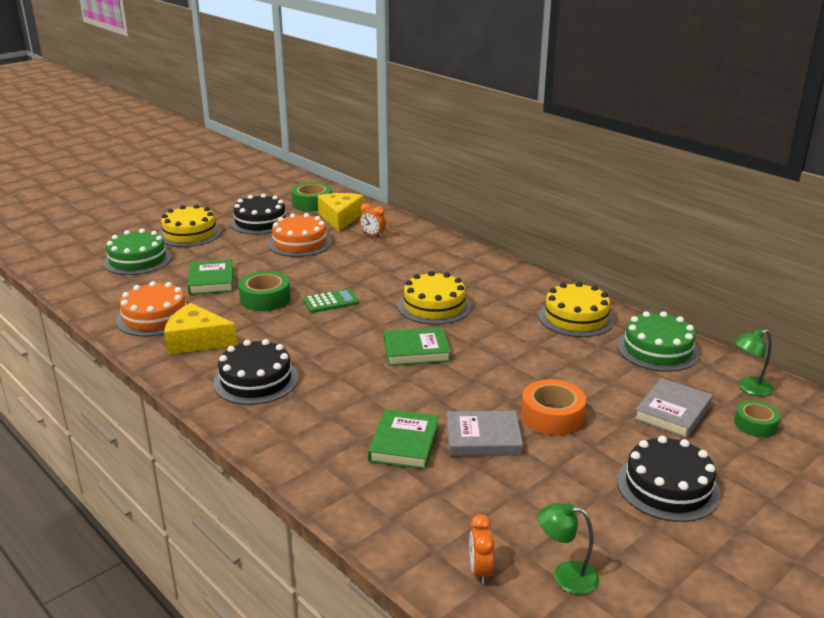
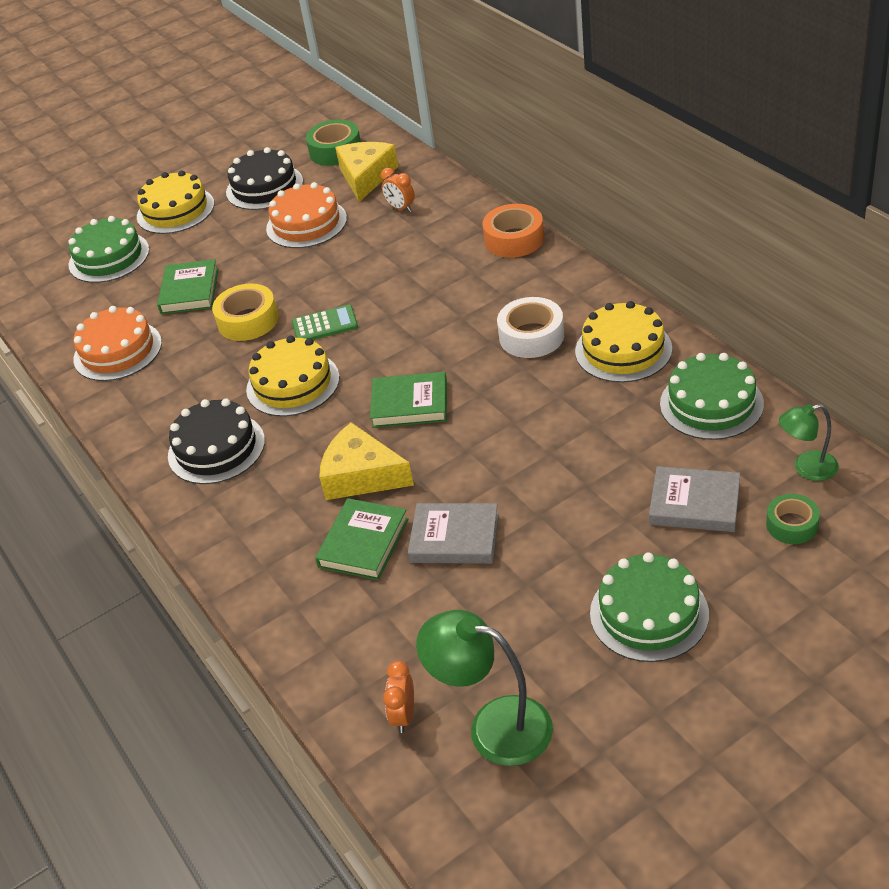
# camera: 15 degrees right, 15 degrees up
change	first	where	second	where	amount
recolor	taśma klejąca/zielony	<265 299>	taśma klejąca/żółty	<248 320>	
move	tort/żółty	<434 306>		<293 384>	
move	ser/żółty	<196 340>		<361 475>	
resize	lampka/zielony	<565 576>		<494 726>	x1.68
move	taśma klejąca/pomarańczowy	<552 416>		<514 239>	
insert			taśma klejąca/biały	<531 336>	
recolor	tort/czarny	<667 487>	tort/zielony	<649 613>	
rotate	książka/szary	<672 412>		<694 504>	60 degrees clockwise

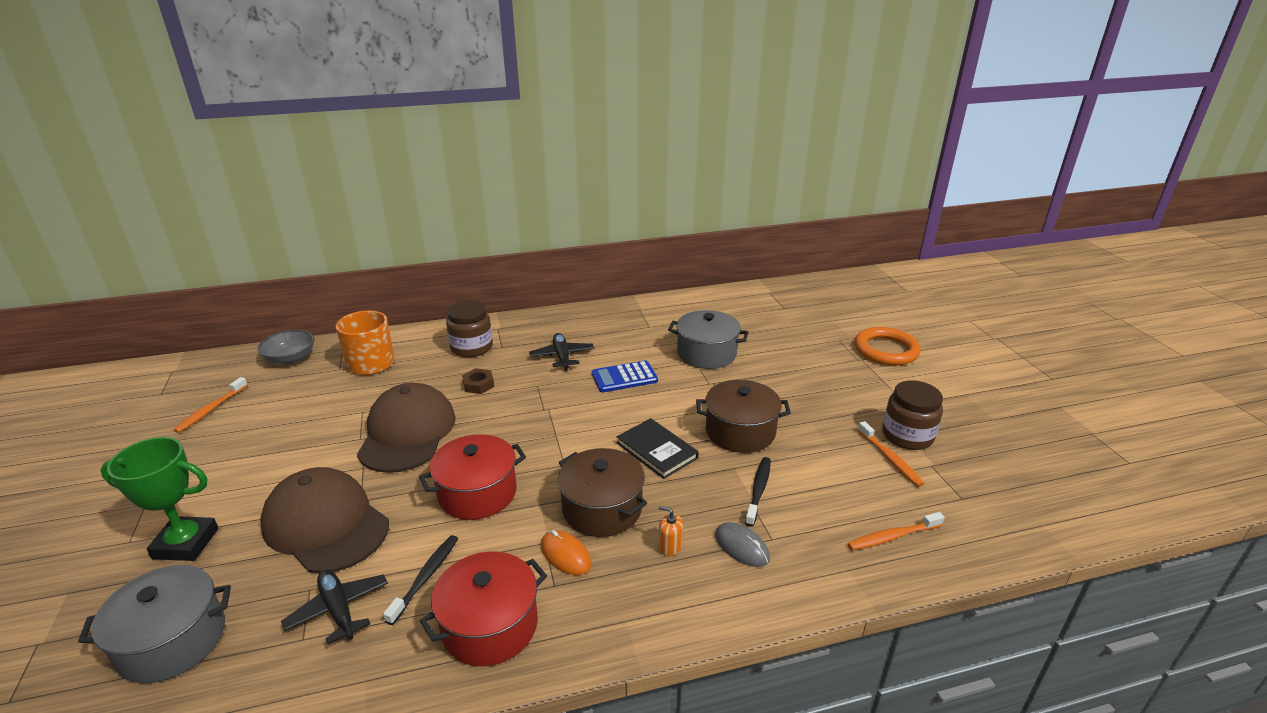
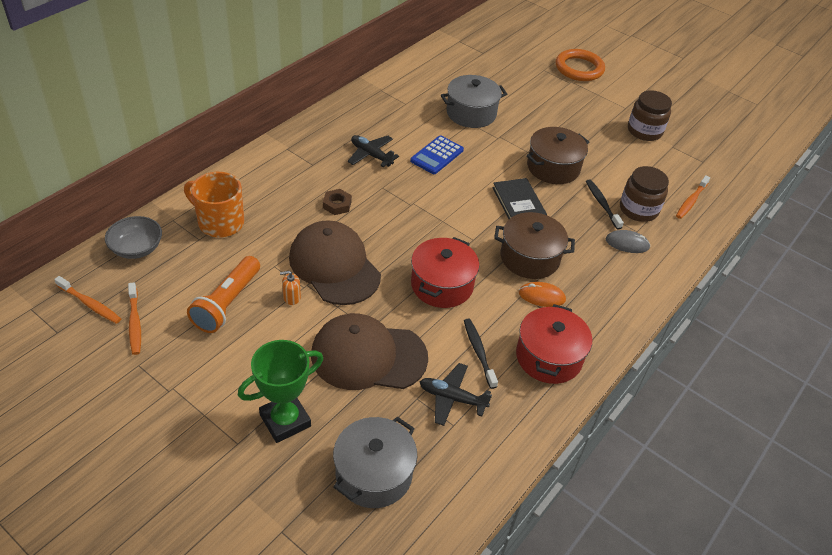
# camera: 40 degrees left, 15 degrees up
change	first	where	second	where	amount
move	szczoteczka do zębów/pomarańczowy	<890 459>		<90 304>	
insert			latarka/pomarańczowy	<227 303>	
move	dozownik mydła/pomarańczowy	<670 546>		<291 297>	
rotate	książka/czarny	<657 450>		<518 203>	60 degrees clockwise
move	słoik/brązowy	<472 347>		<638 209>	

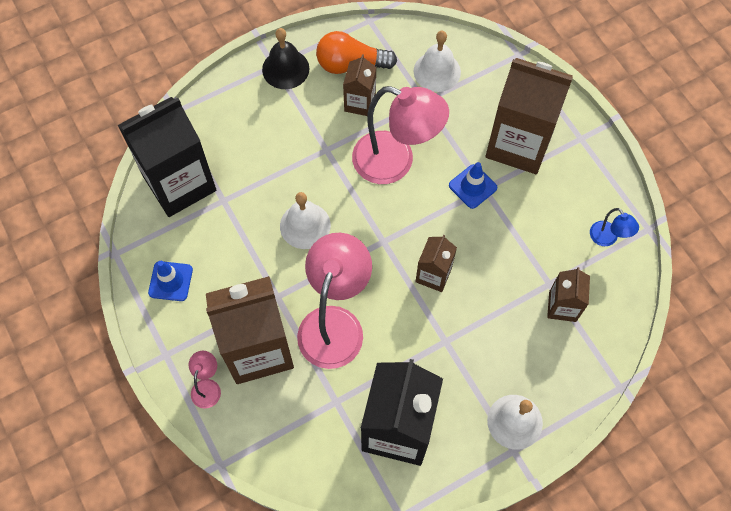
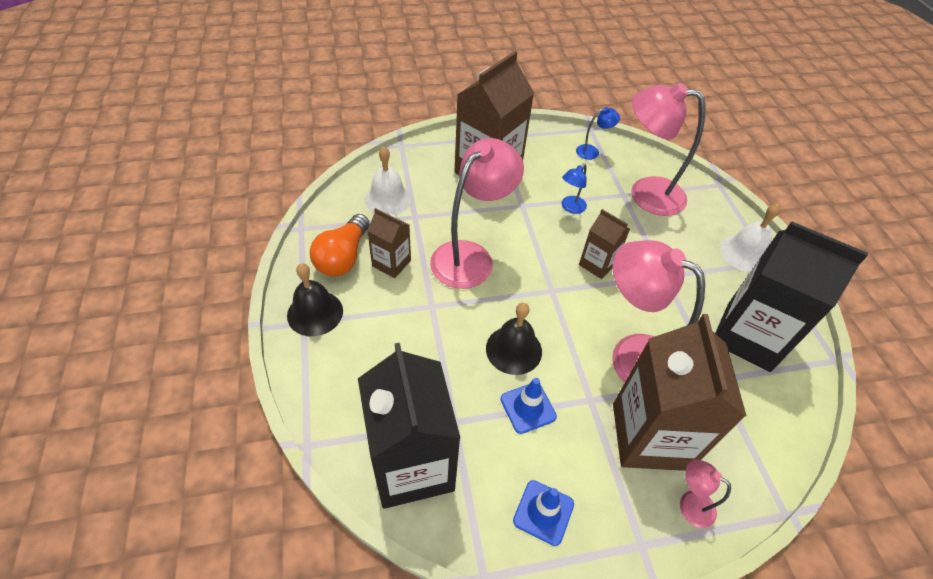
# camera: 75 degrees left, 15 degrees down
change	first	where	second	where	amount
recolor	dzwonek/biały	<305 225>	dzwonek/czarny	<513 349>	
move	pachołek/niebieski	<472 186>		<528 408>	
insert			lampka/niebieski	<570 208>	
replace	karton mleka/brązowy	<562 306>	lampka/różowy	<645 193>	

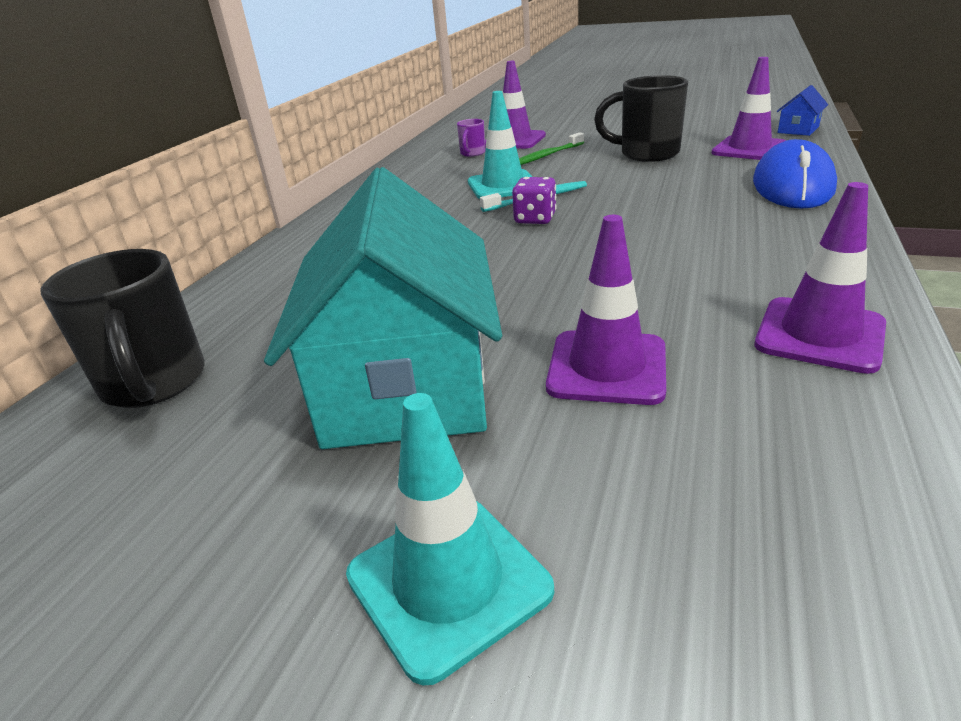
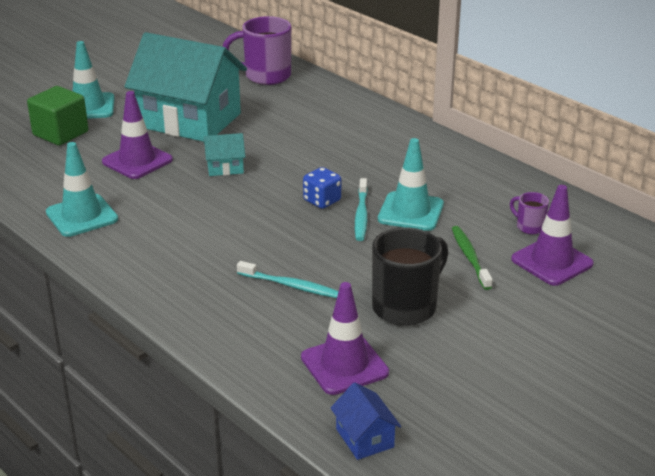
# camera: 115 degrees right, 0 degrees up
change	first	where	second	where	amount
insert			sześcian/zielony	<60 133>	
recolor	pachołek/fioletowy	<819 335>	pachołek/turkusowy	<82 216>	
insert			domek/turkusowy	<225 167>	
recolor	kubek/czarny	<154 384>	kubek/fioletowy	<265 76>	
insert			szczoteczka do zębów/turkusowy	<291 286>	
recolor	kostka do gry/fioletowy	<535 219>	kostka do gry/niebieski	<322 201>	
delete	myszka/niebieski	<792 185>			

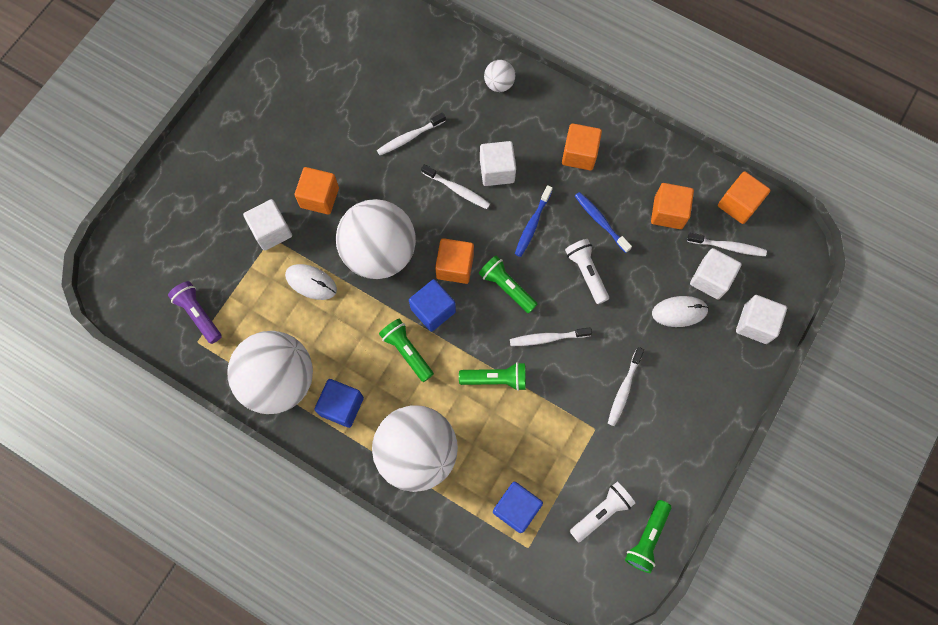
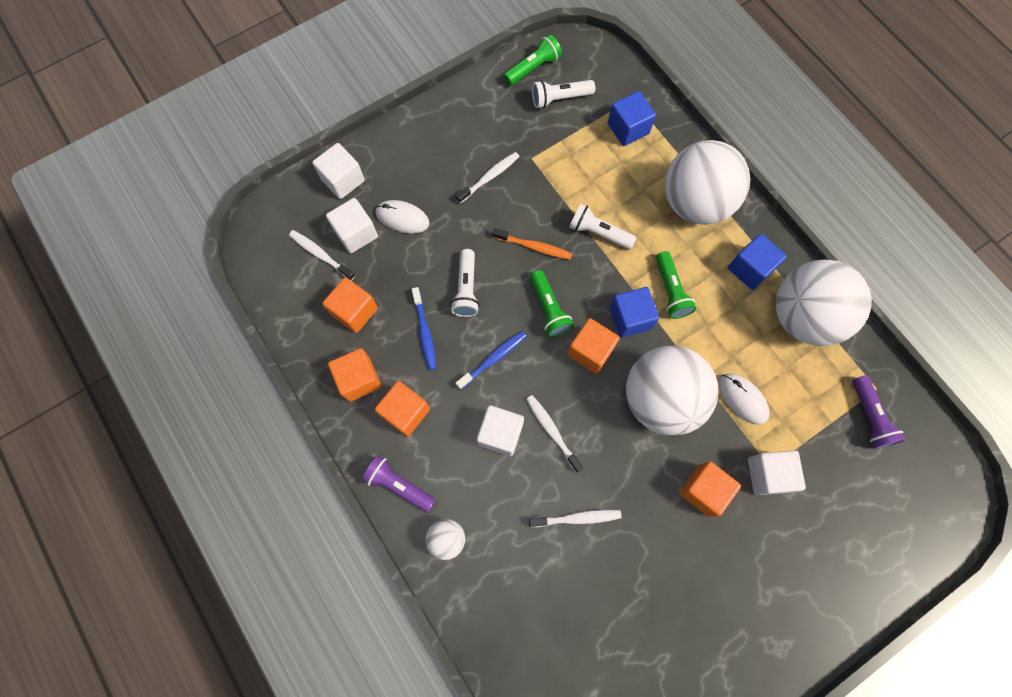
# camera: 155 degrees left, 0 degrees up
change	first	where	second	where	amount
move	sześcian/pomarańczowy	<738 204>		<359 379>	
insert			latarka/fioletowy	<398 485>	
recolor	szczoteczka do zębów/biały	<547 338>	szczoteczka do zębów/pomarańczowy	<534 247>	
recolor	latarka/zielony	<496 379>	latarka/biały	<598 233>	

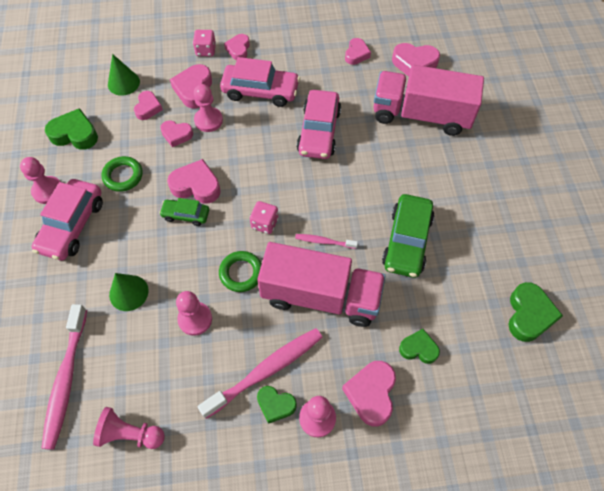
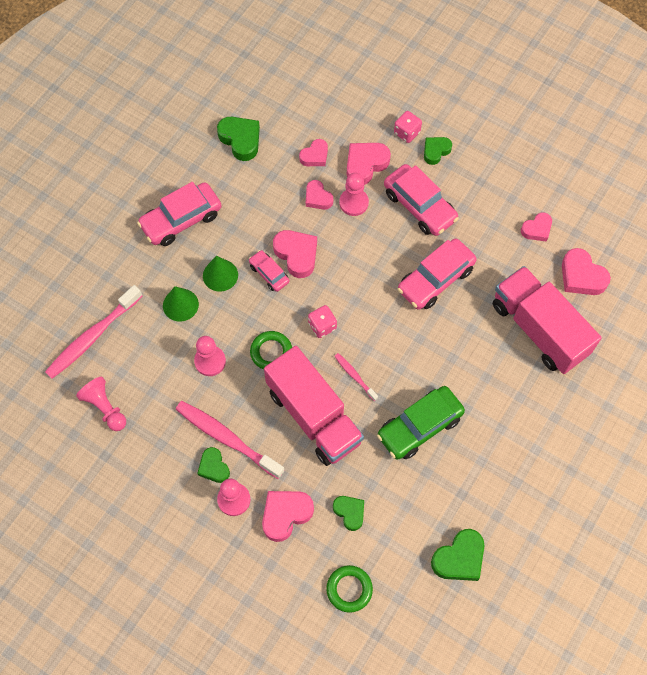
# camera: 40 degrees right, 5 degrees up
change	first	where	second	where	amount
rotate	szczoteczka do zębów/różowy	<265 371>		<227 438>	150 degrees counterclockwise
move	stożek/zielony	<123 83>		<220 275>	
recolor	samochód/zielony	<186 215>	samochód/różowy	<269 274>	
move	pierścień/zielony	<123 176>		<349 589>	
recolor	serce/różowy	<238 49>	serce/zielony	<436 151>	
delete	pionek/różowy	<48 191>			

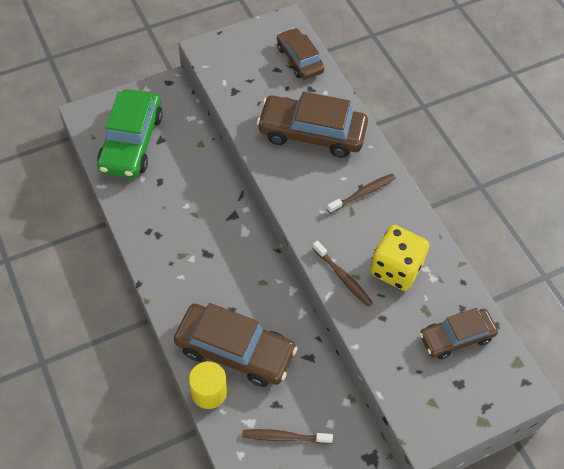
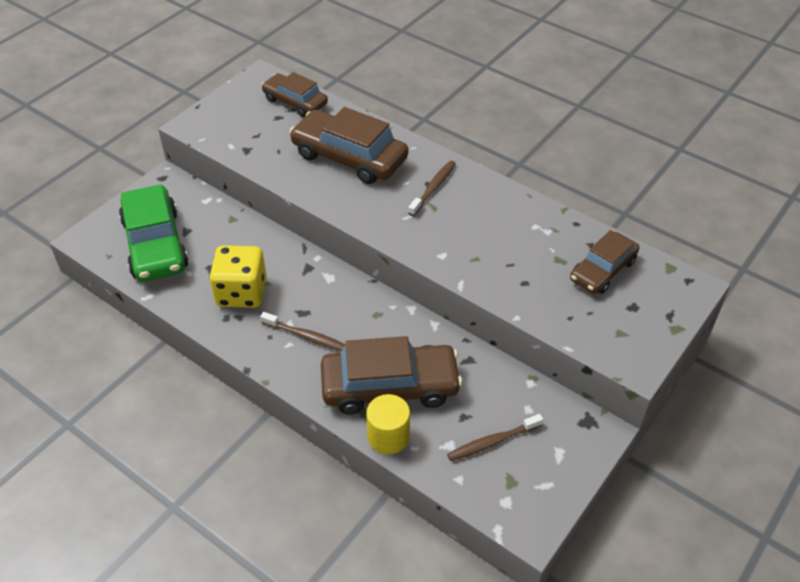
# camera: 25 degrees left, 10 degrees down
change	first	where	second	where	amount
move	kostka do gry/żółty	<396 269>		<241 293>	
move	szczoteczka do zębów/brązowy	<343 277>		<306 336>	
rotate	samochód/brązowy	<312 133>		<349 157>	45 degrees clockwise

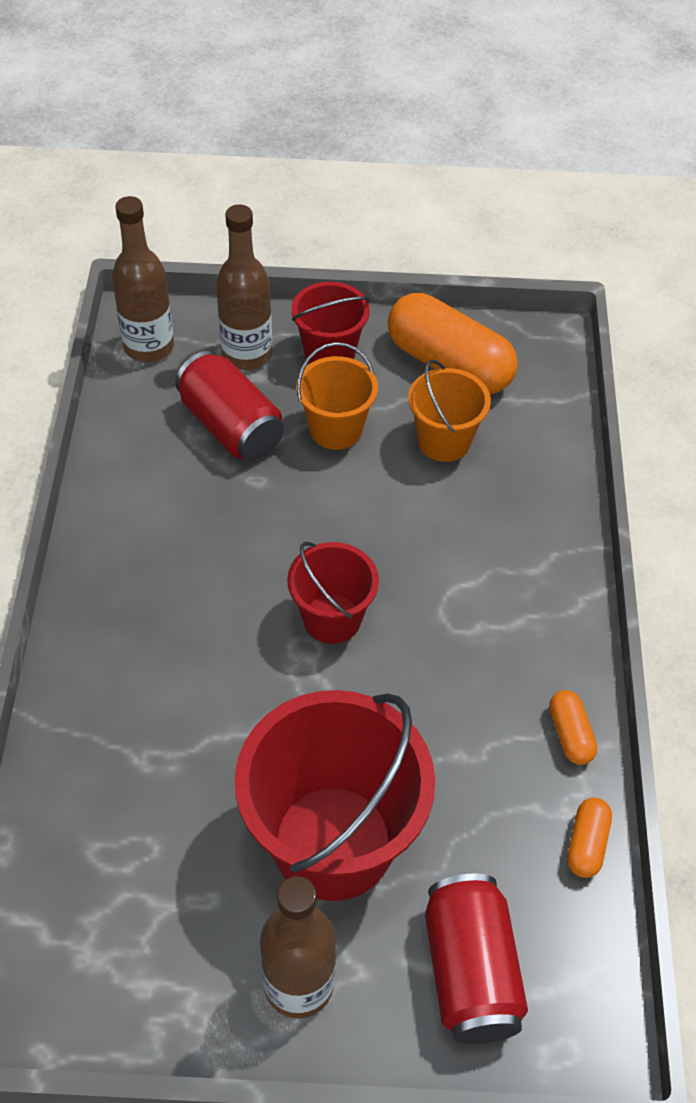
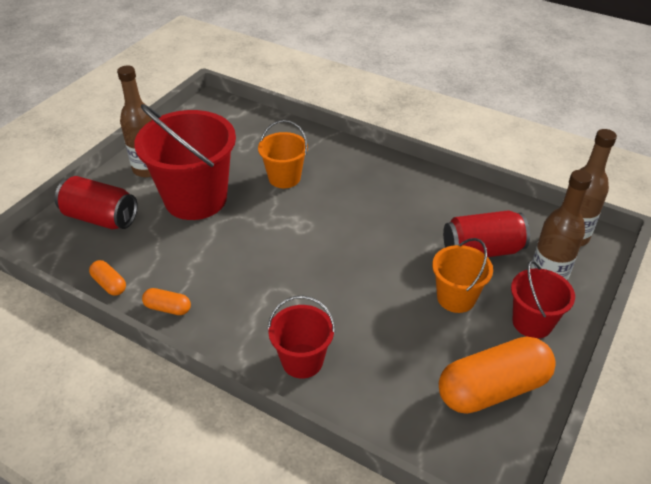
# camera: 120 degrees right, 10 degrees down
change	first	where	second	where	amount
move	wiadro/pomarańczowy	<444 441>		<284 178>	
move	wiadro/czerwony	<332 618>		<302 361>	

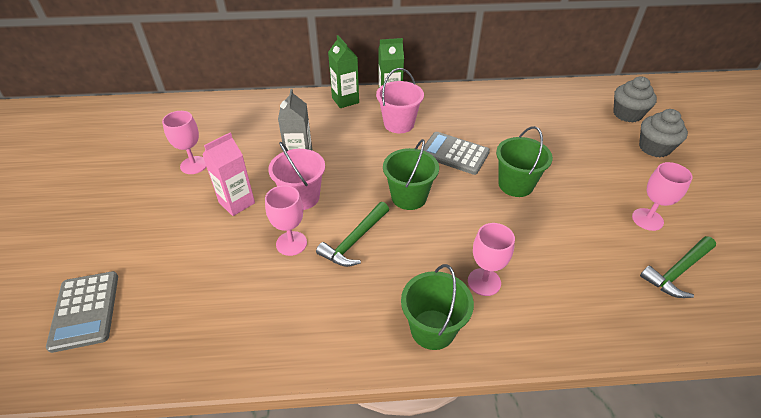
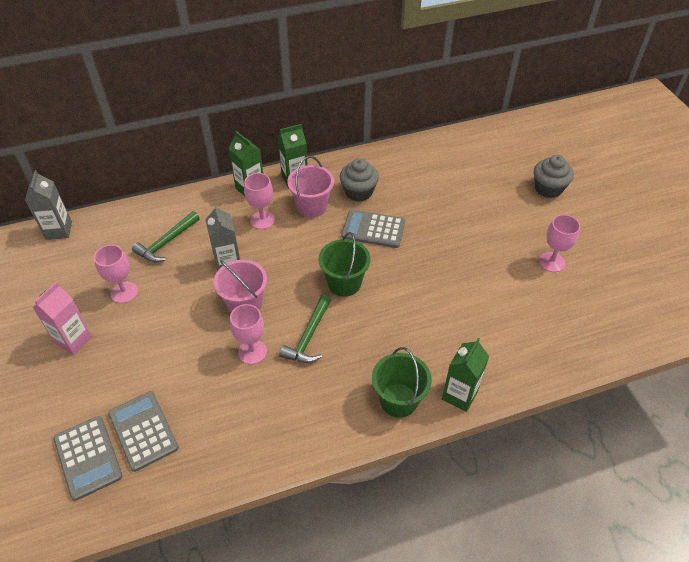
# camera: 15 degrees left, 5 degrees up
change	first	where	second	where	amount
insert			karton mleka/szary	<59 230>	
move	karton mleka/różowy	<237 203>		<74 340>	
insert			kalkulator/szary	<143 431>	
move	młotek/zielony	<678 271>		<167 242>	
move	kielich/różowy	<484 282>		<262 220>	
move	muffinka/szary	<627 114>		<358 192>	
insert			karton mleka/zielony	<459 395>	
delete	wiadro/zielony	<515 185>			

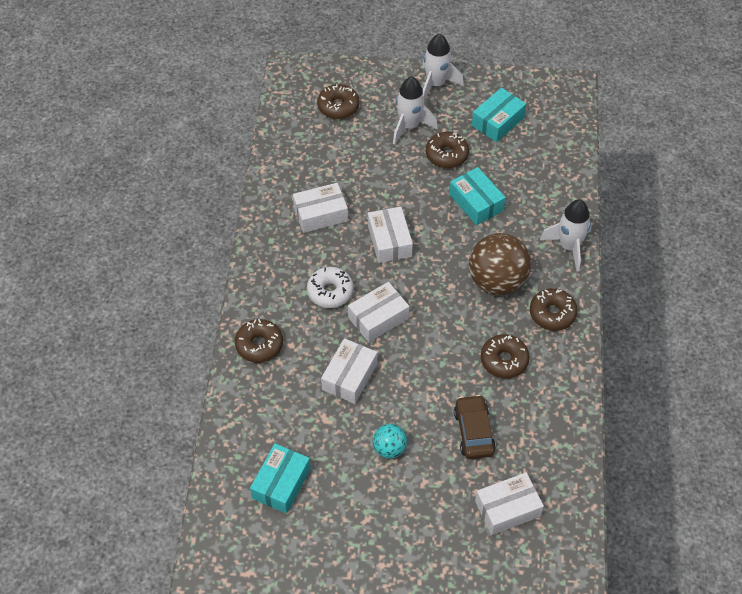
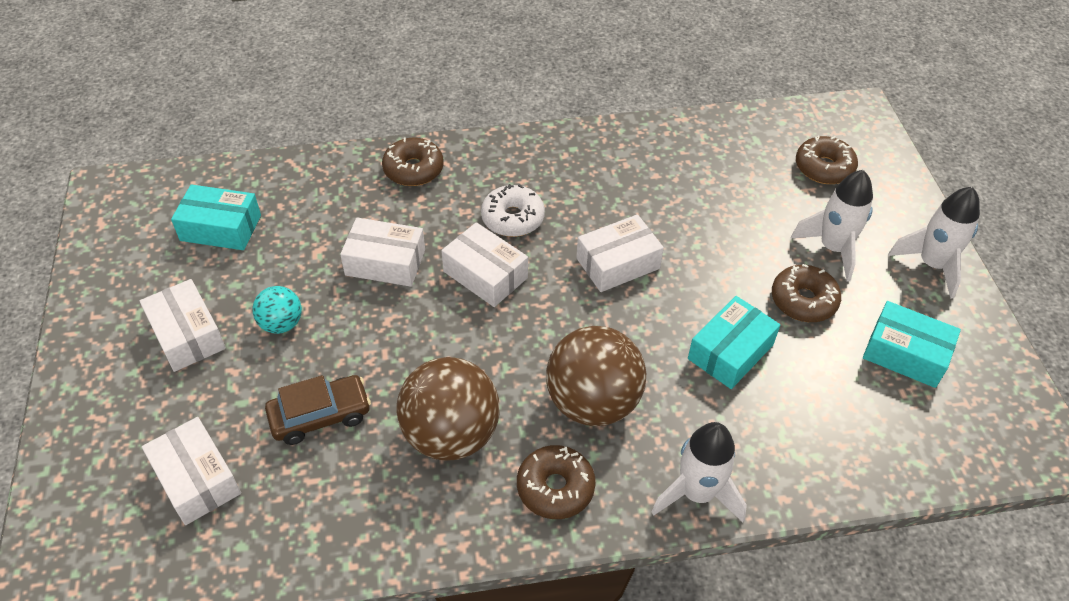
# camera: 75 degrees right, 5 degrees down
change	first	where	second	where	amount
move	pudełko/biały	<320 214>		<187 335>	
replace	donut/brązowy	<504 360>	piłka/brązowy	<451 434>	

